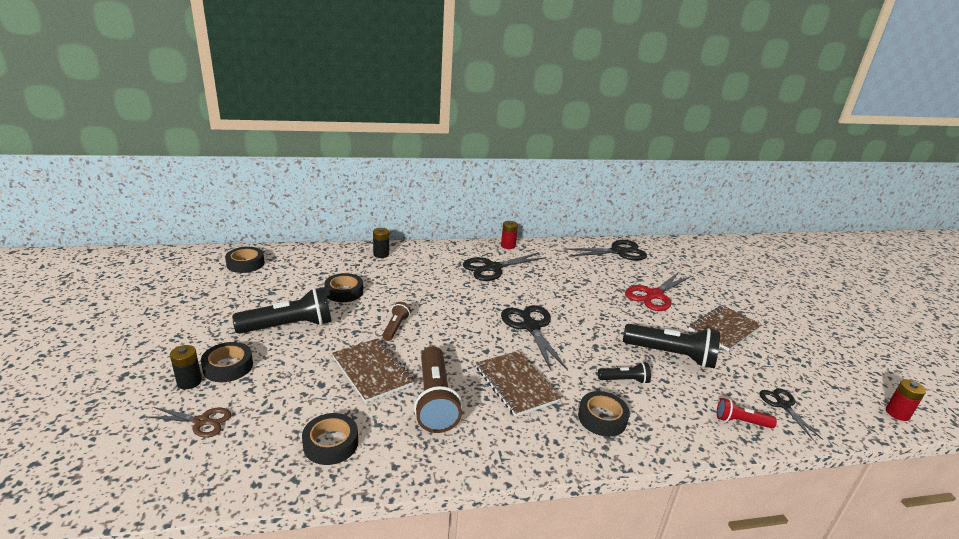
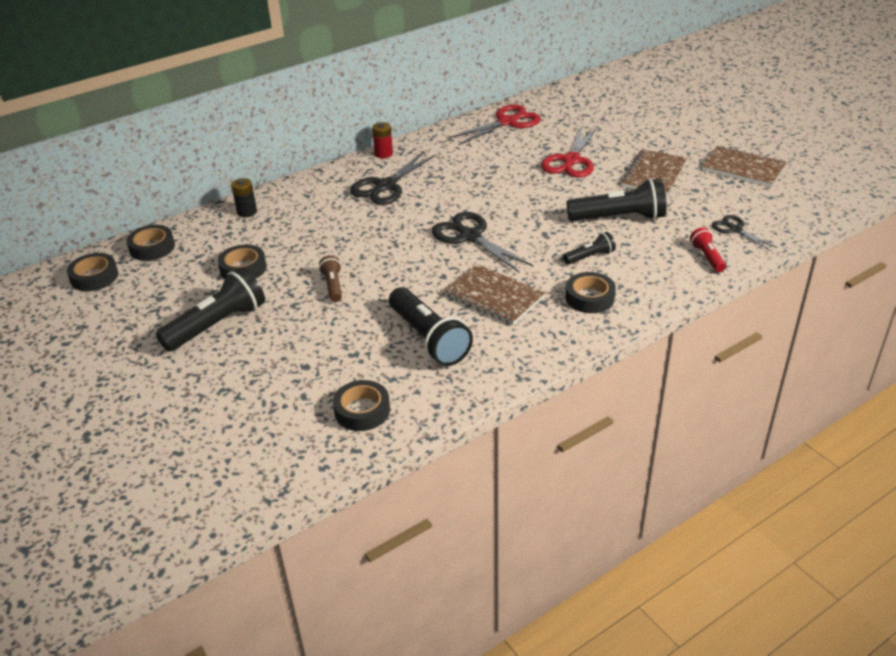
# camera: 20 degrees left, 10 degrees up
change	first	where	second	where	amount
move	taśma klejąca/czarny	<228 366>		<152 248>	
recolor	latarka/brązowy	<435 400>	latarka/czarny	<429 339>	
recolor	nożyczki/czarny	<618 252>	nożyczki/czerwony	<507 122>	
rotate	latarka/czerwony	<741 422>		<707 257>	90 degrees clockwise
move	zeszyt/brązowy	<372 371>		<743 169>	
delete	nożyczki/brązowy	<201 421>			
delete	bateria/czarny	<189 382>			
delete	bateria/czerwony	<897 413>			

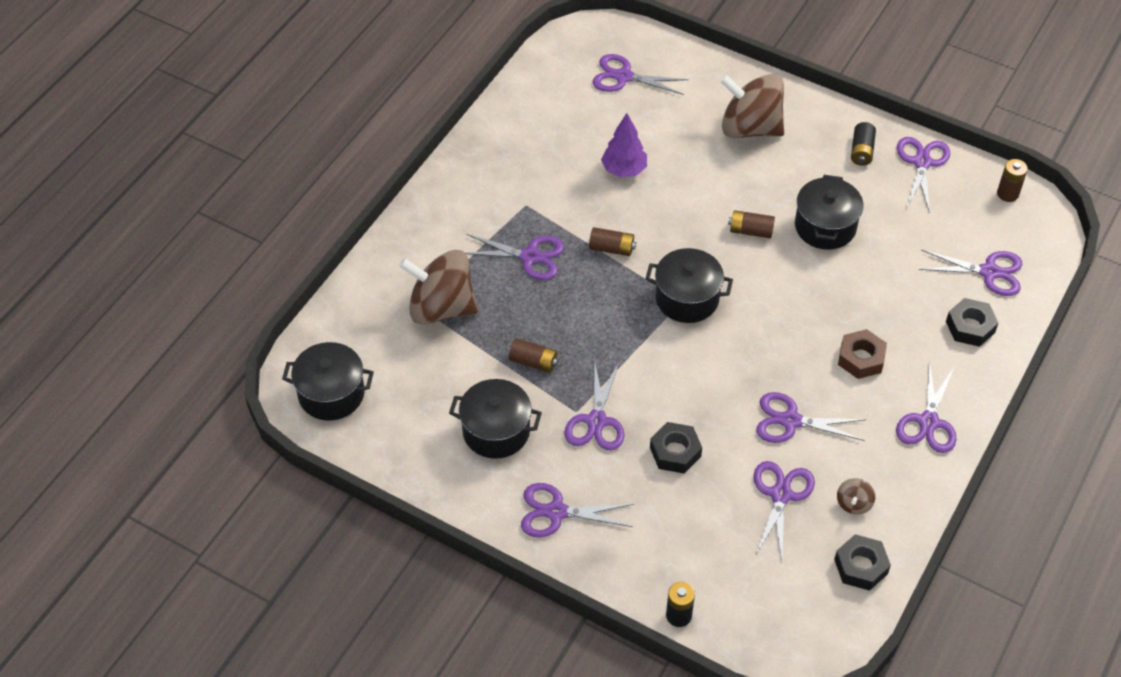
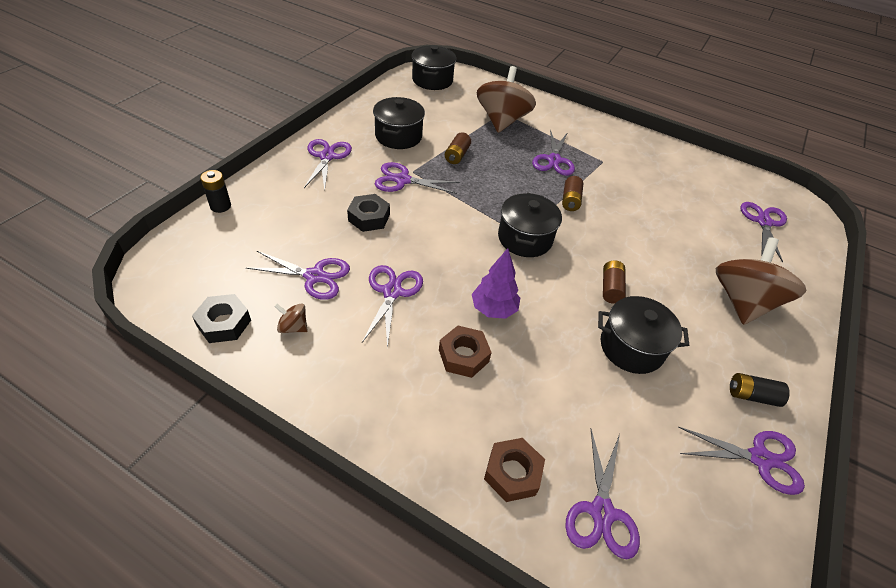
# camera: 85 degrees right, 5 degrees down
change	first	where	second	where	amount
move	drzewko/fioletowy	<624 170>		<493 309>	
recolor	nakrętka/czarny	<970 327>	nakrętka/brązowy	<512 473>	
delete	nożyczki/fioletowy	<928 422>			
delete	bateria/brązowy	<1007 194>			

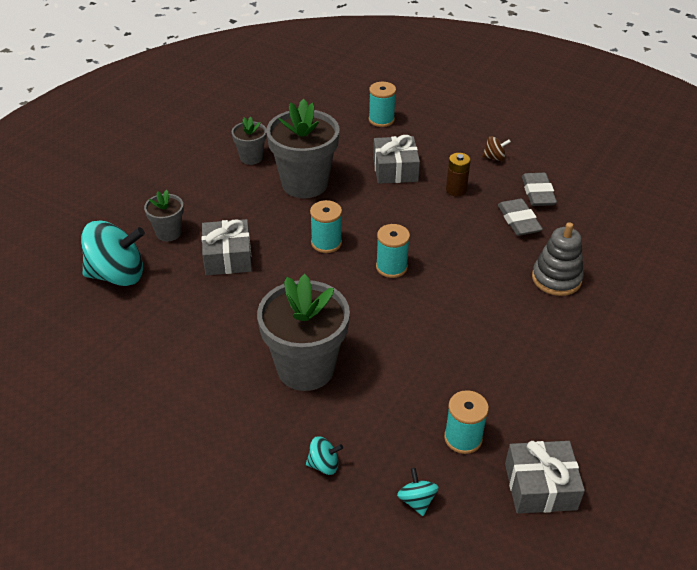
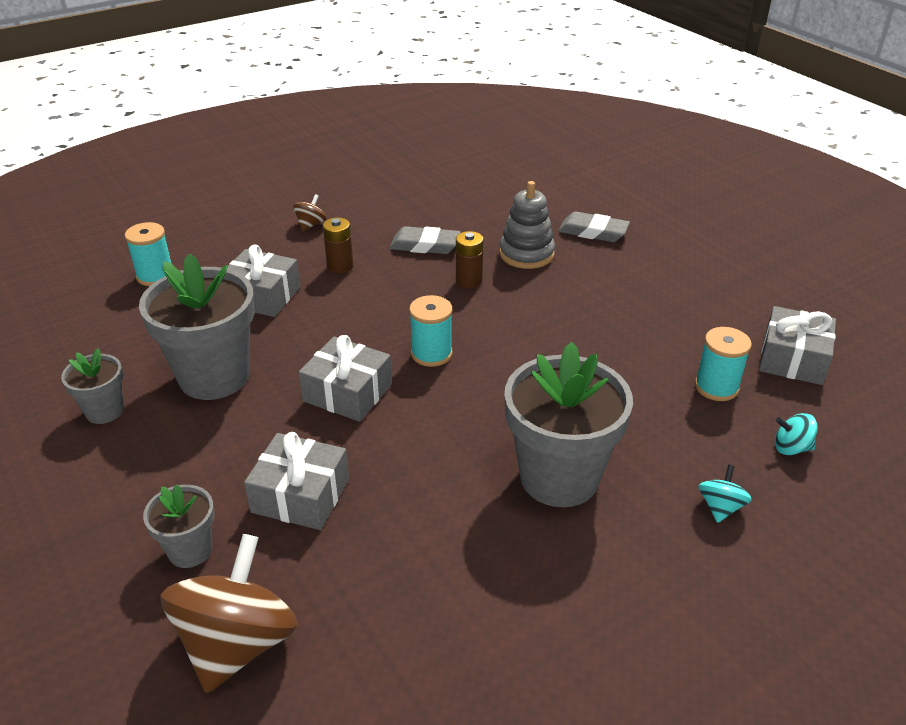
# camera: 65 degrees left, 5 degrees down
change	first	where	second	where	amount
recolor	bączek/turkusowy	<117 275>	bączek/brązowy	<237 643>	
replace	szpulka/turkusowy	<326 243>	prezent/szary	<347 392>	
insert			bateria/brązowy	<469 281>	
move	gumka do mazania/szary	<538 193>		<593 232>	

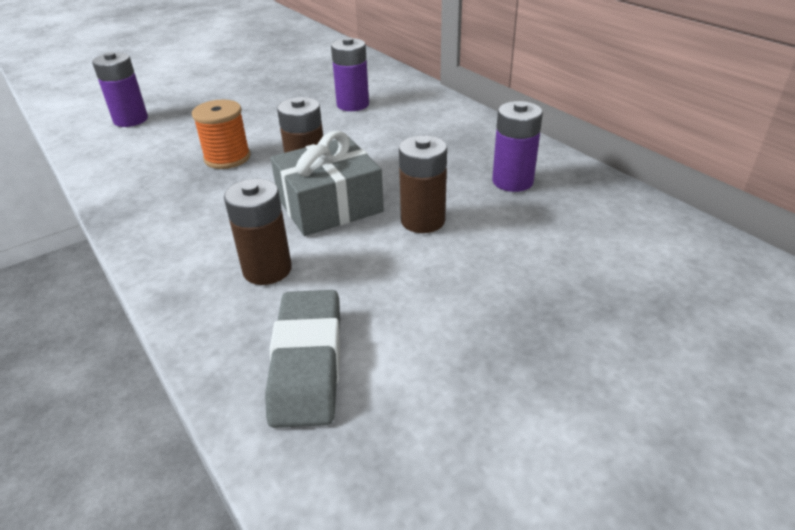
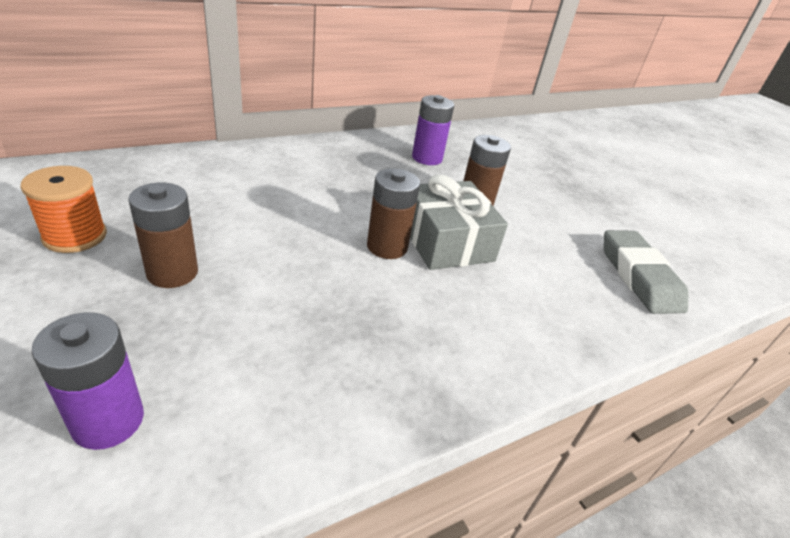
# camera: 90 degrees left, 0 degrees up
change	first	where	second	where	amount
move	szpulka/pomarańczowy	<227 158>		<75 236>	
move	bateria/brązowy	<267 269>		<172 272>	
rotate	gumka do mazania/szary	<307 363>		<639 277>	75 degrees clockwise
delete	bateria/fioletowy	<353 104>			

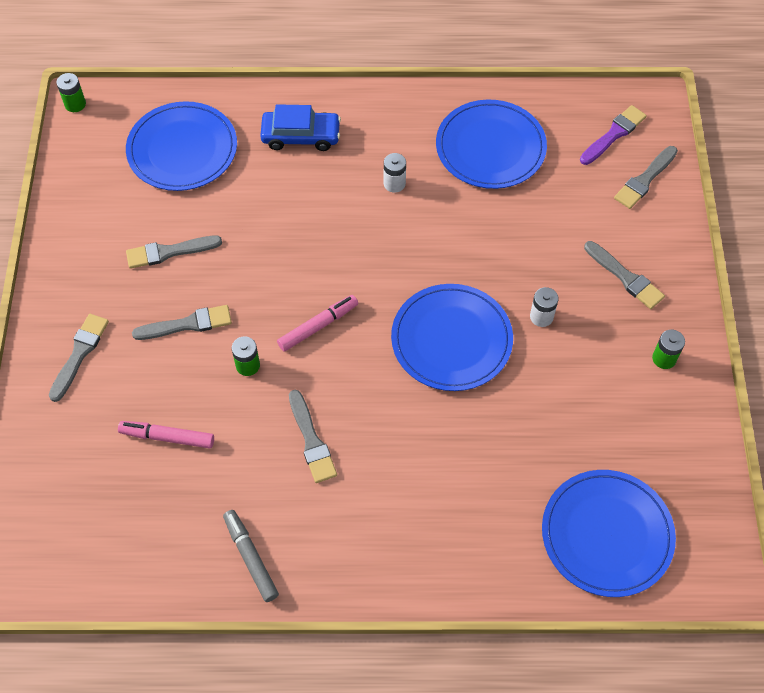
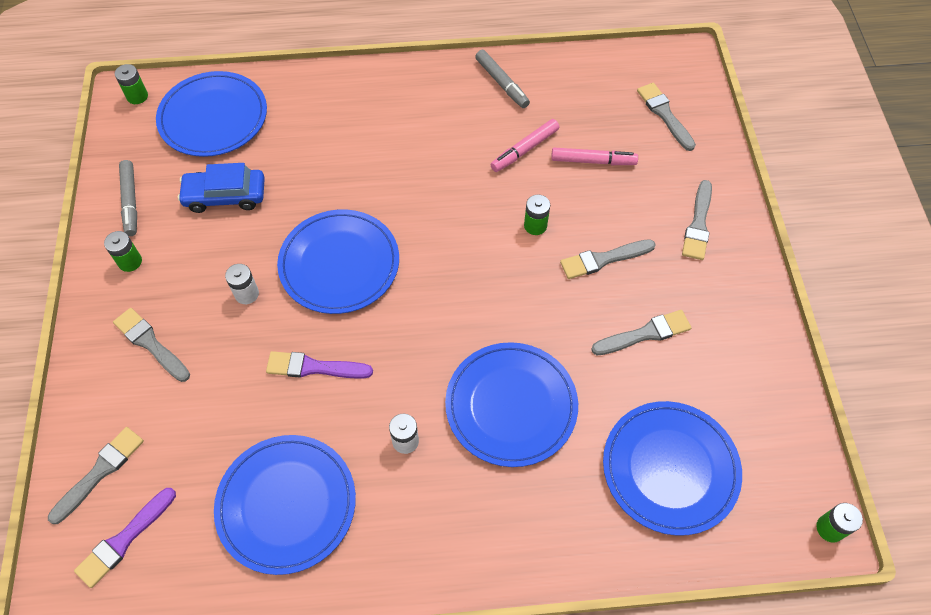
# camera: 175 degrees right, 0 degrees up
change	first	where	second	where	amount
insert			bateria/zielony	<137 96>	
insert			flamaster/szary	<131 201>	
move	samochód/niebieski	<301 136>		<225 196>	
insert			pędzel/fioletowy	<314 367>	
insert			talerz/niebieski	<511 405>	
move	flamaster/różowy	<318 326>		<525 150>	
move	pędzel/szary	<311 440>		<664 114>	

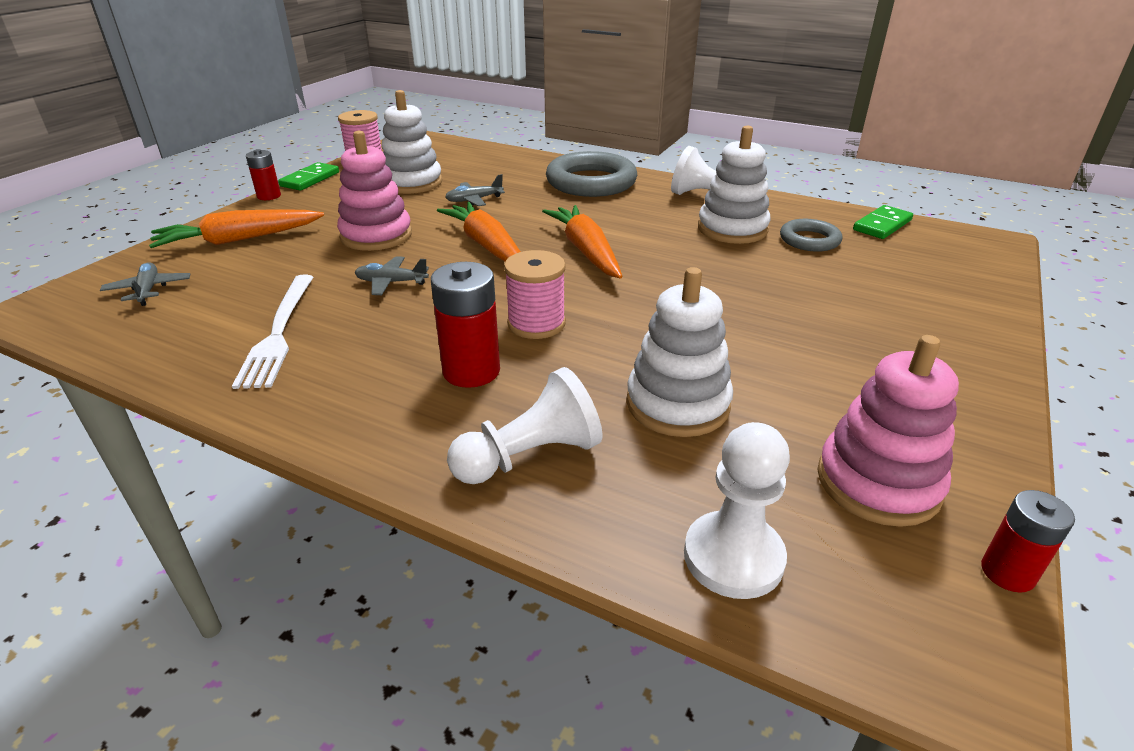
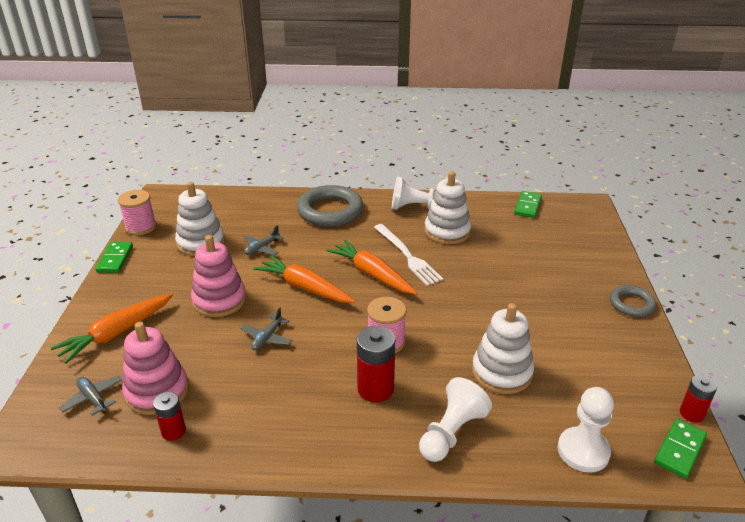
# camera: 25 degrees left, 0 degrees up
change	first	where	second	where	amount
move	zabawka nakładanka/różowy	<878 483>		<157 391>	
move	bateria/czerwony	<269 196>		<173 431>	
rotate	samolot/szary	<391 282>		<267 338>	45 degrees counterclockwise
move	widelec/biały	<279 332>		<407 256>	
move	pierścień/szary	<809 240>		<631 304>	
insert			kostka domina/zielony	<680 450>	

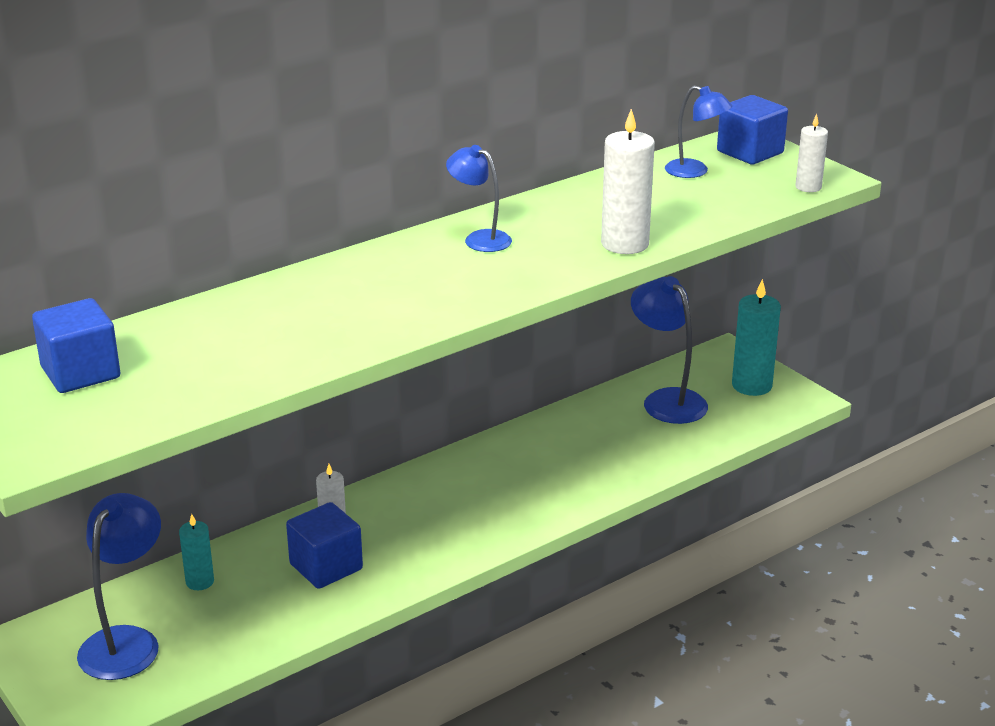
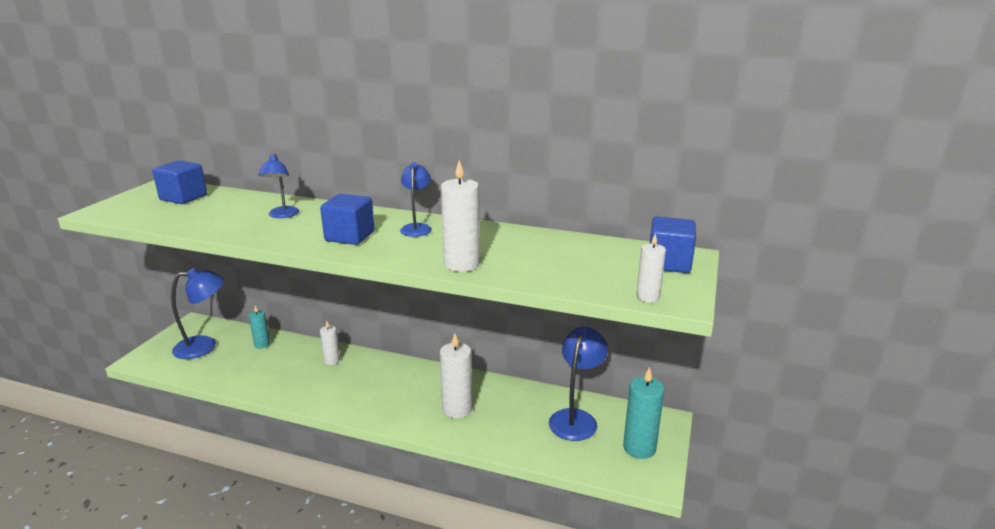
# camera: 55 degrees right, 5 degrees down
change	first	where	second	where	amount
move	lampka/niebieski	<695 171>		<282 215>	
move	sześcian/niebieski	<326 567>		<350 236>	
insert			świeca/biały	<457 409>	

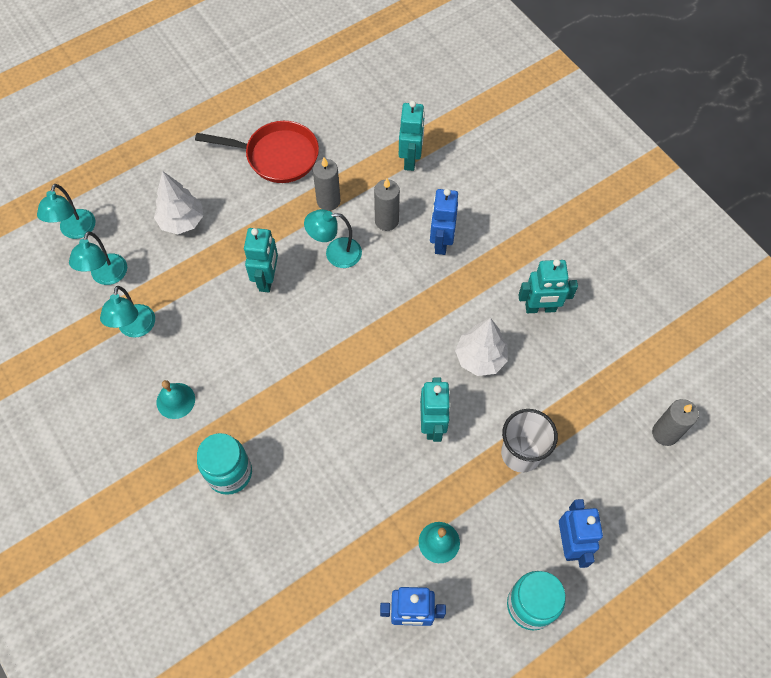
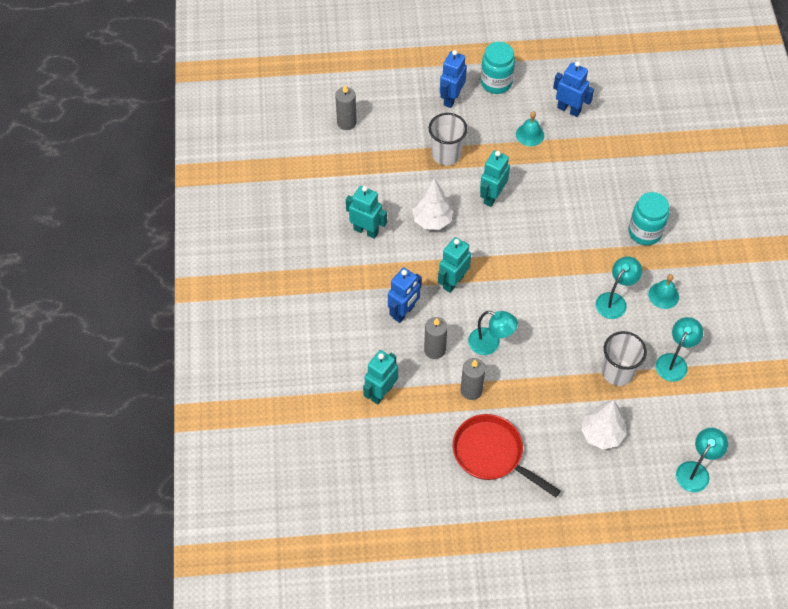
# camera: 150 degrees left, 5 degrees down
change	first	where	second	where	amount
move	robot/turkusowy	<267 279>		<453 282>	
move	lampka/turkusowy	<107 276>		<614 301>	
insert			szklanka/biały	<617 372>	

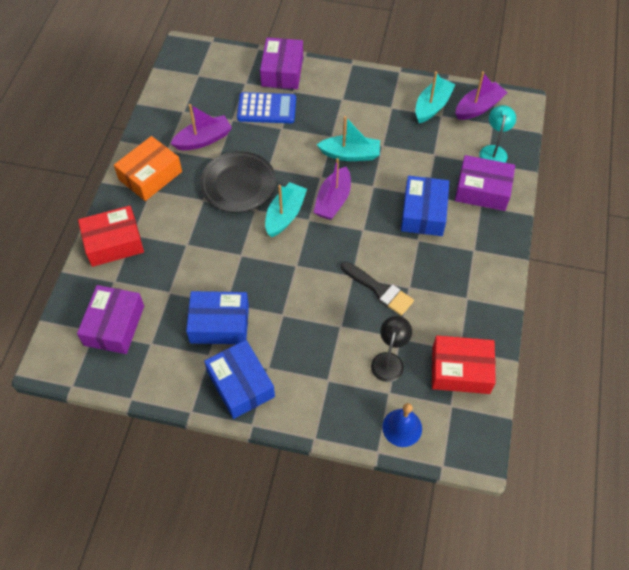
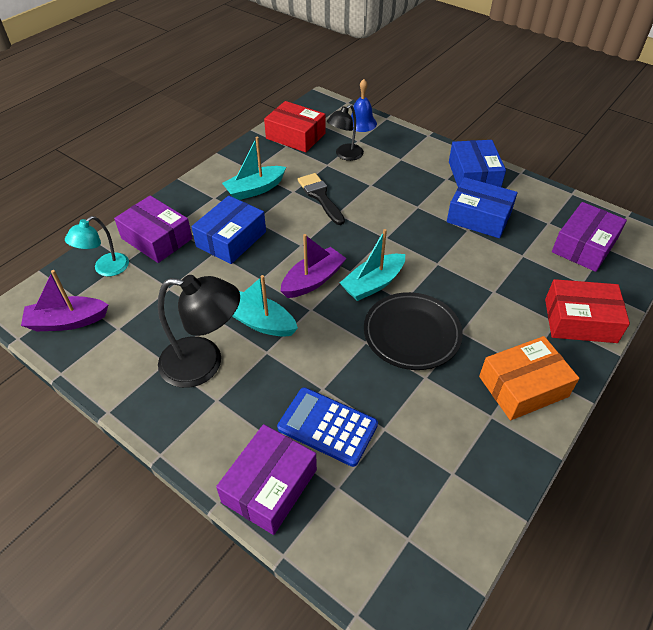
# camera: 155 degrees left, 10 degrees down
change	first	where	second	where	amount
insert			lampka/czarny	<204 363>	
move	łódka/turkusowy	<432 106>		<255 189>	
delete	łódka/fioletowy	<203 139>			

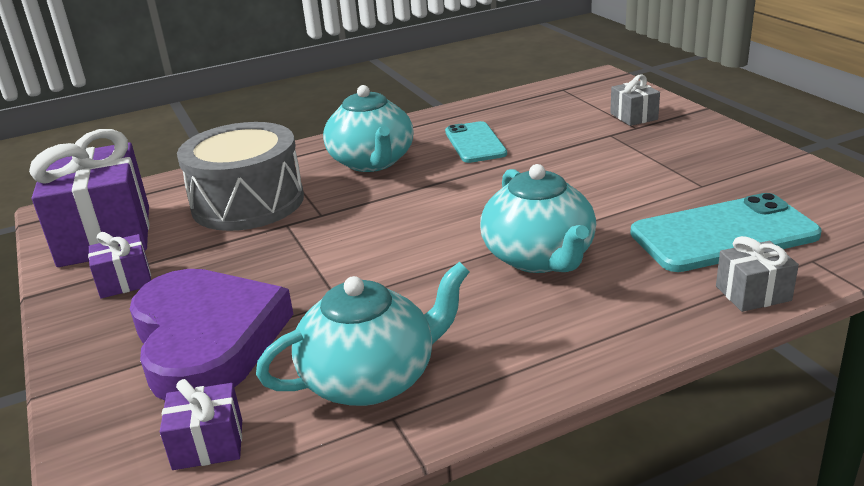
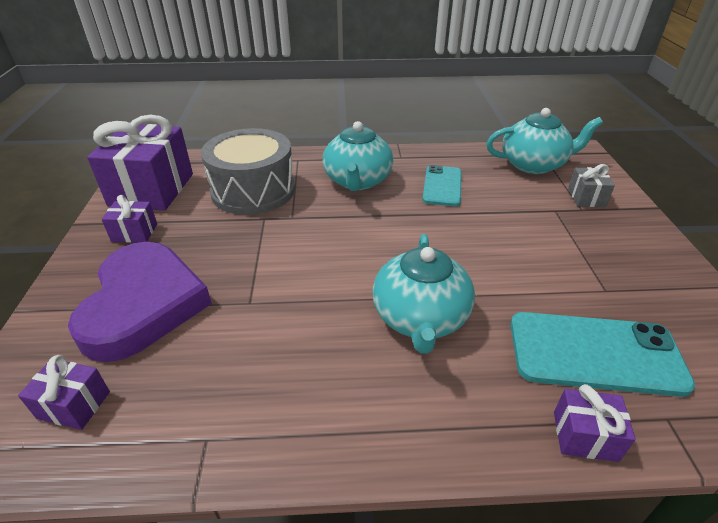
# camera: 20 degrees right, 10 degrees up
change	first	where	second	where	amount
move	imbryk/turkusowy	<371 378>		<534 164>	
recolor	prezent/szary	<753 293>	prezent/fioletowy	<585 436>	

